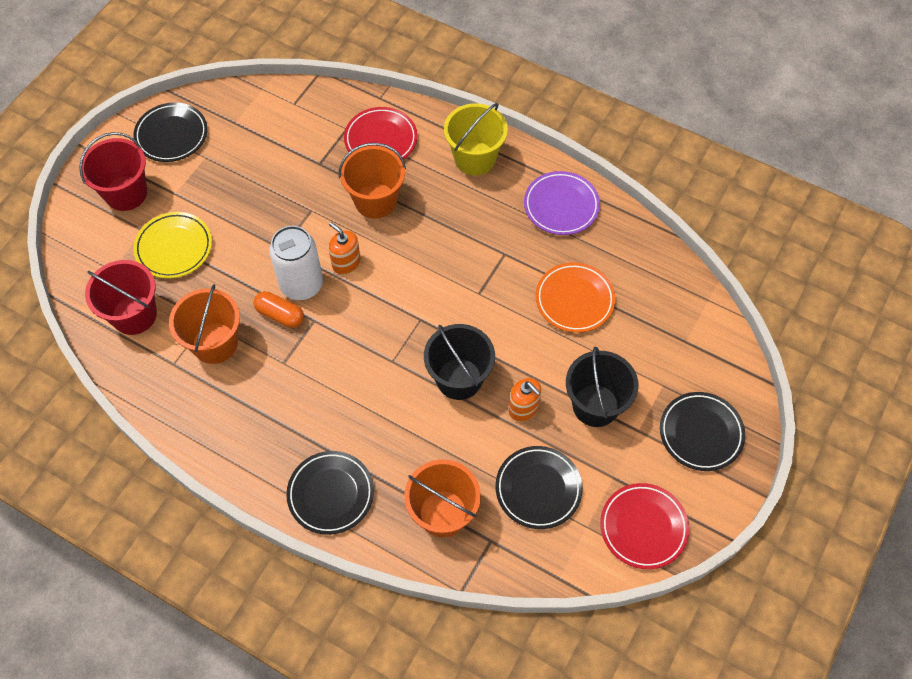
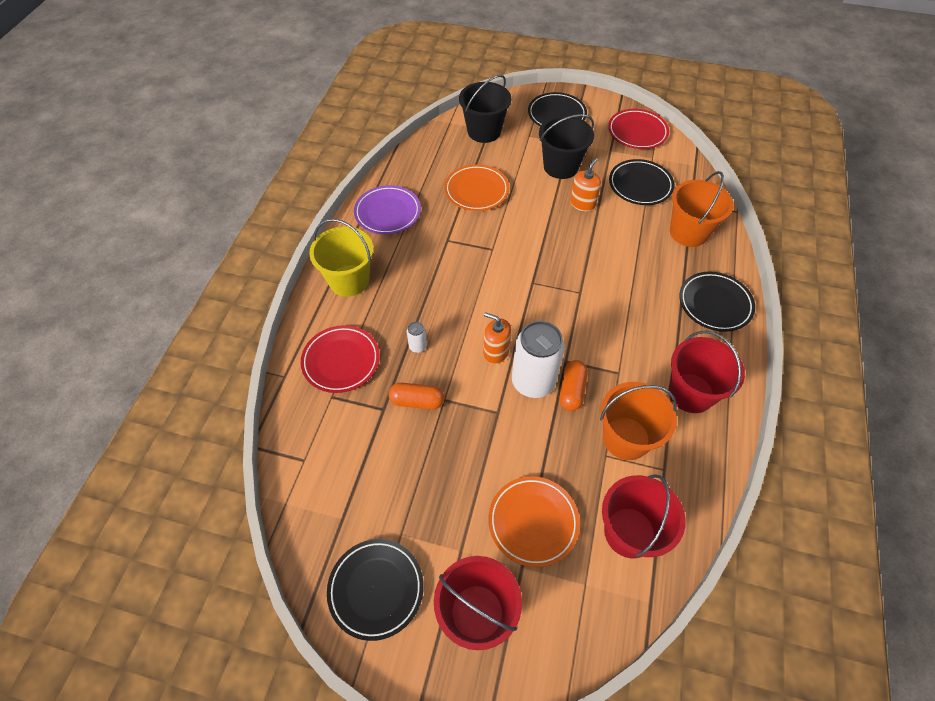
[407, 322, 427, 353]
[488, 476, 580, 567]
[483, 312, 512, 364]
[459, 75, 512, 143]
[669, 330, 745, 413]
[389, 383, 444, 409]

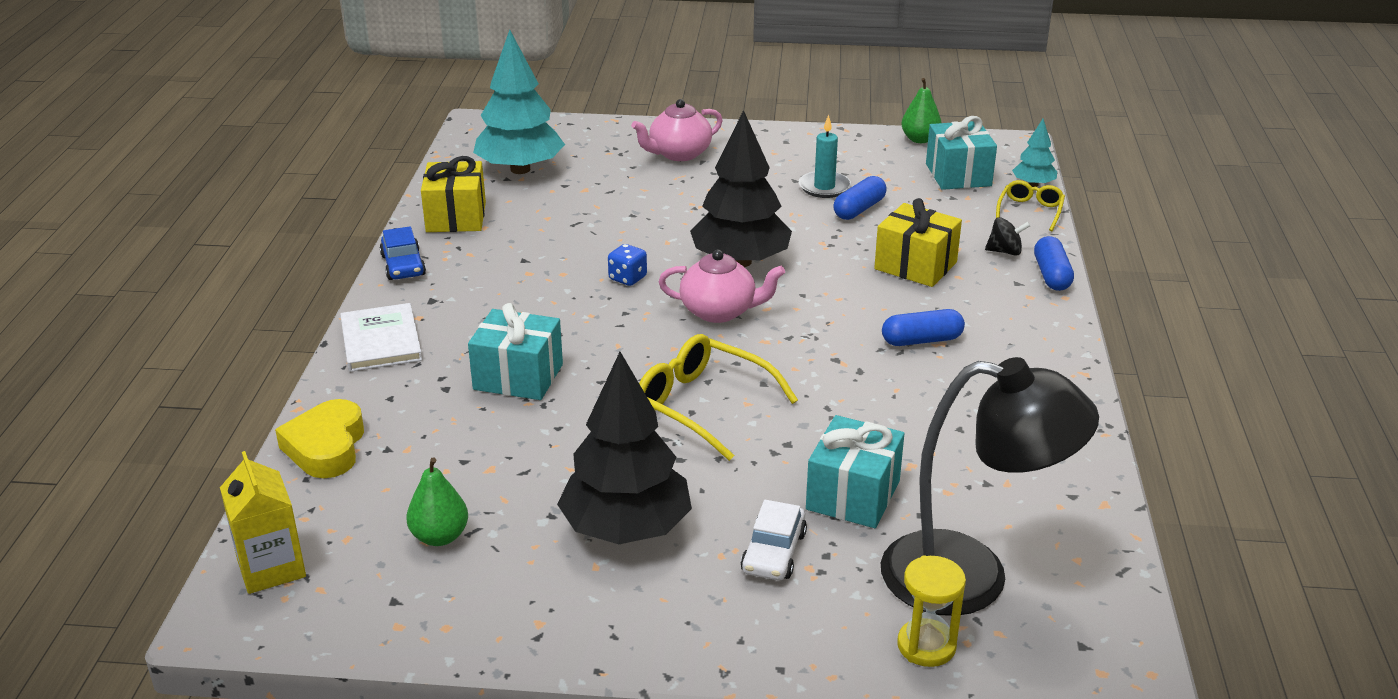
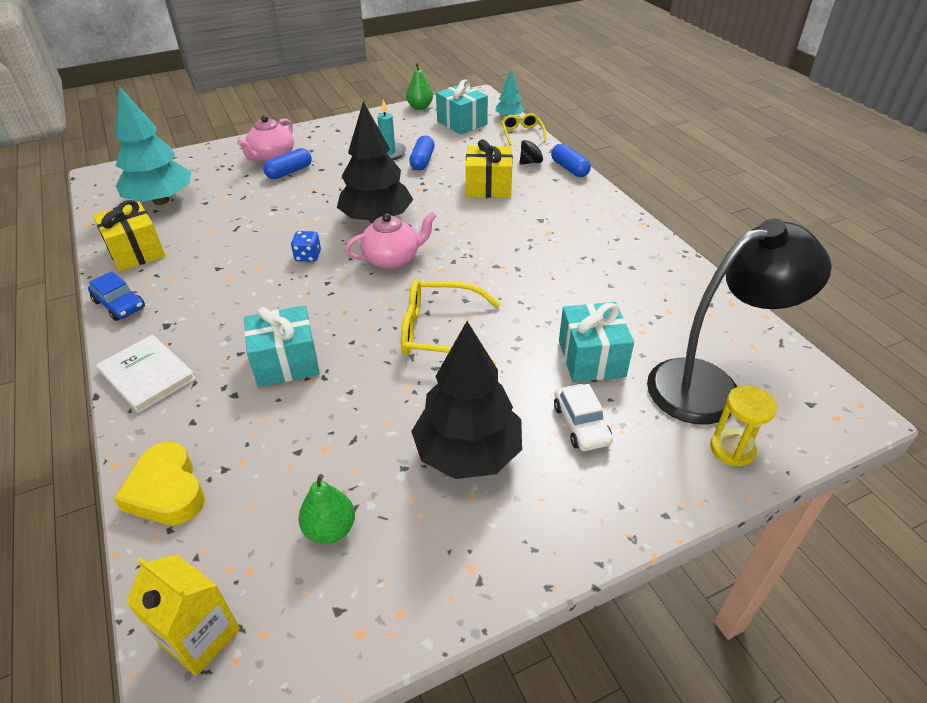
[263, 148, 312, 179]

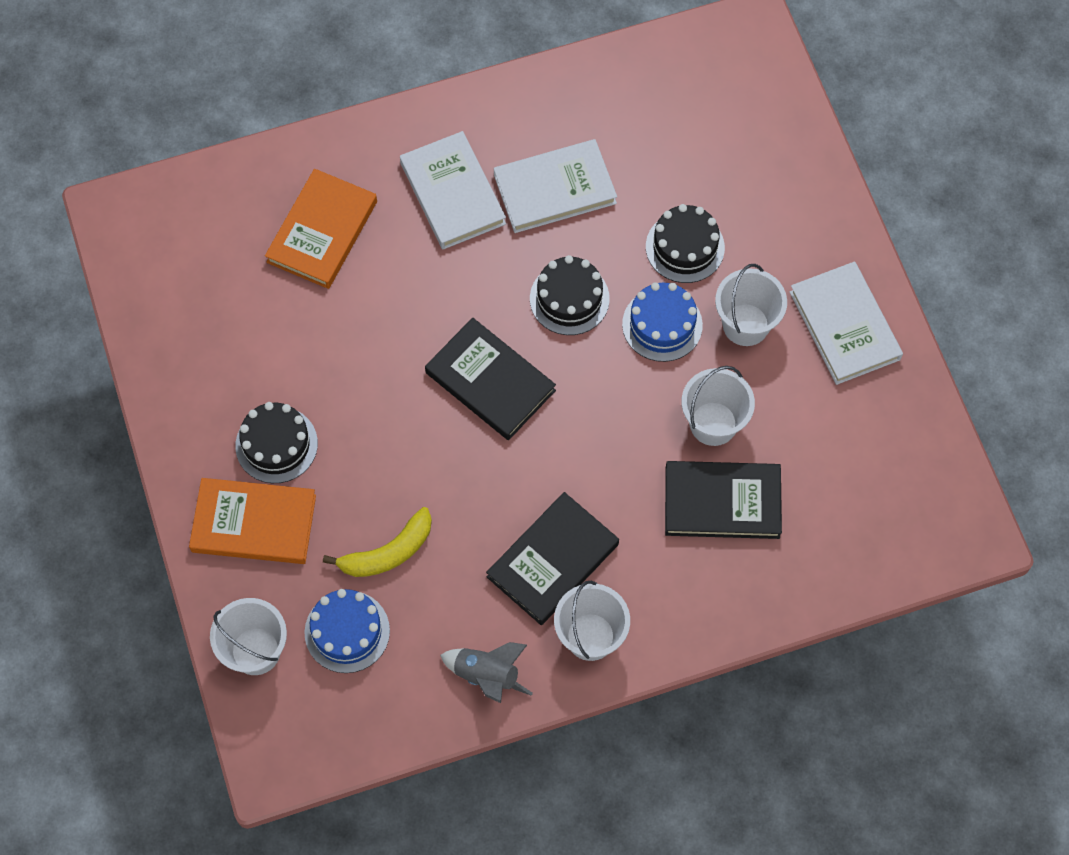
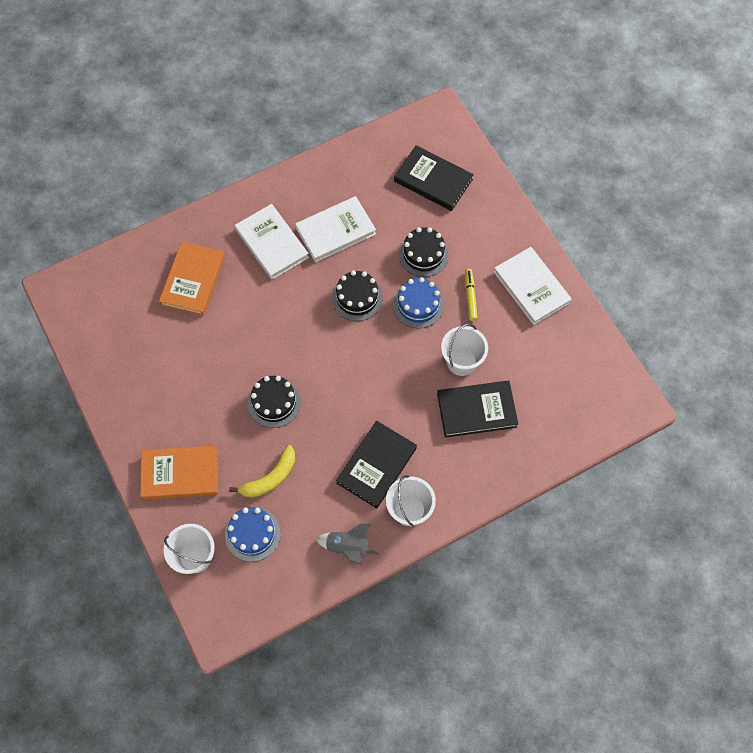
[465, 269, 478, 321]
[394, 145, 474, 211]
[248, 376, 301, 428]

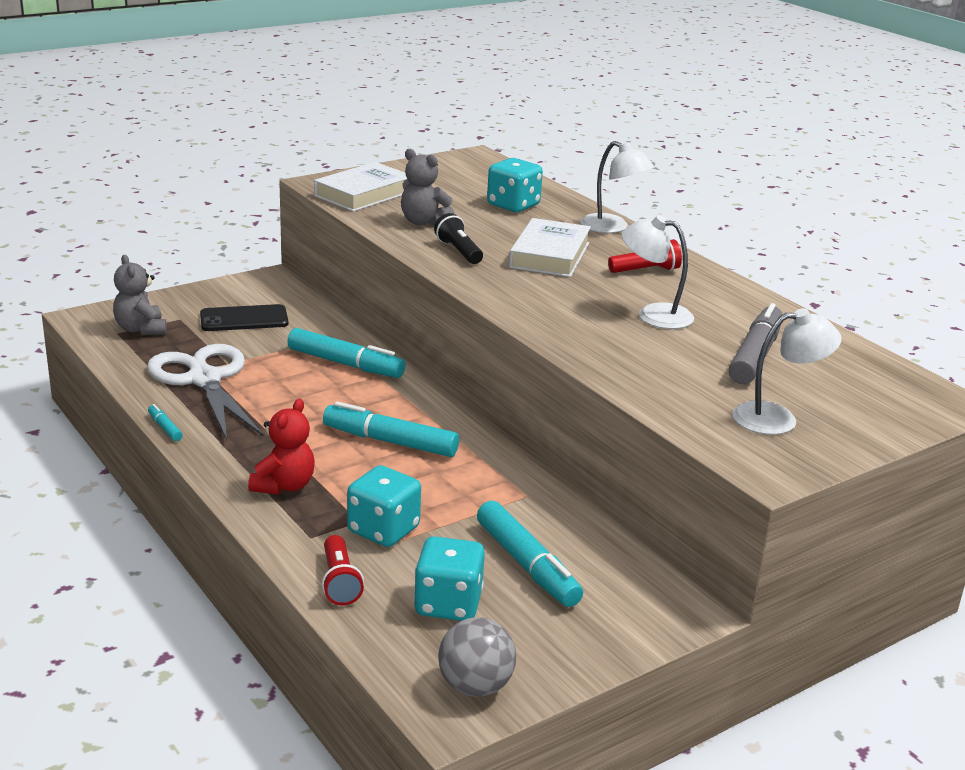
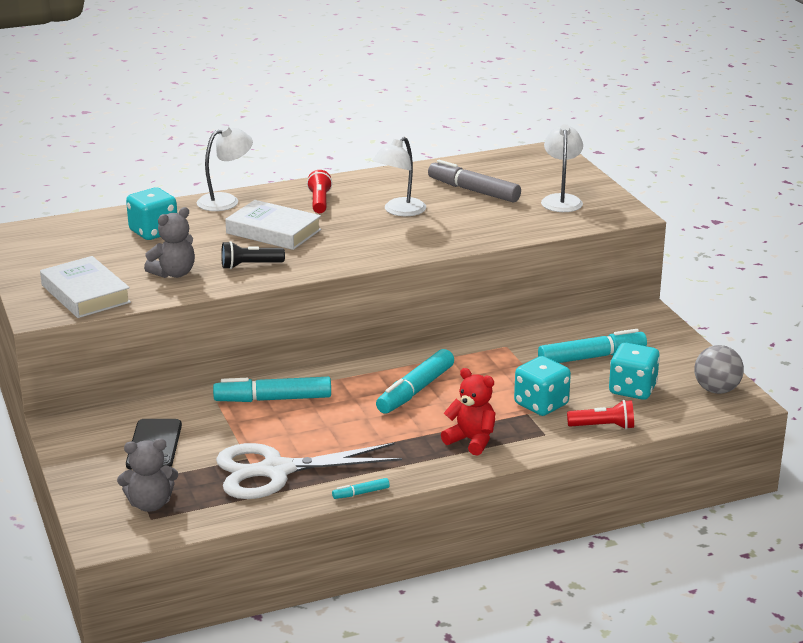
[213, 377, 331, 402]

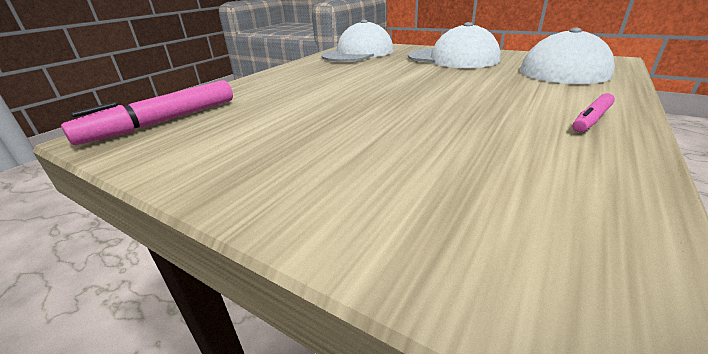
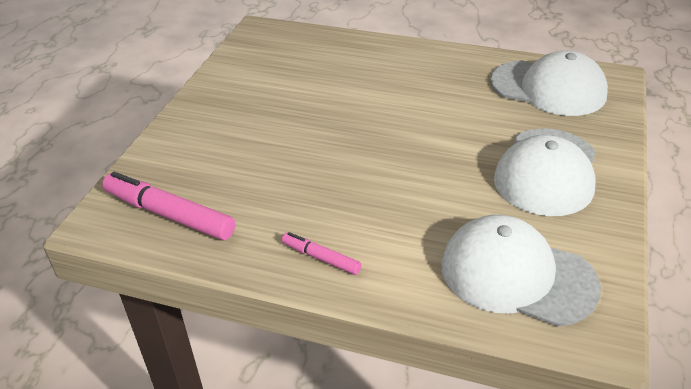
[102, 172, 235, 240]

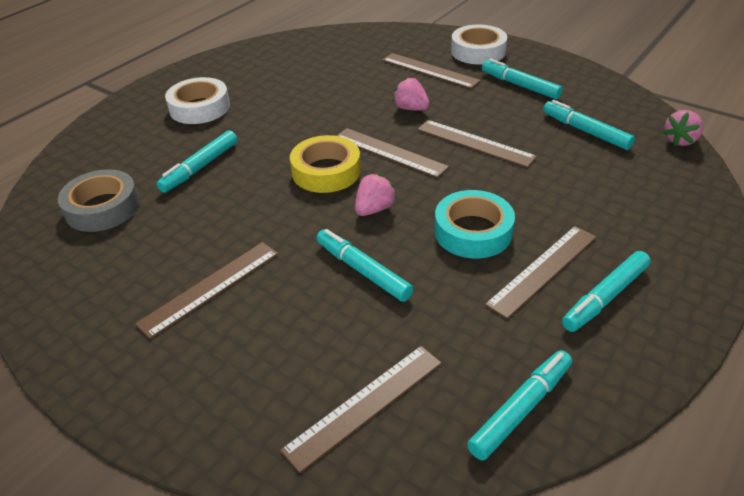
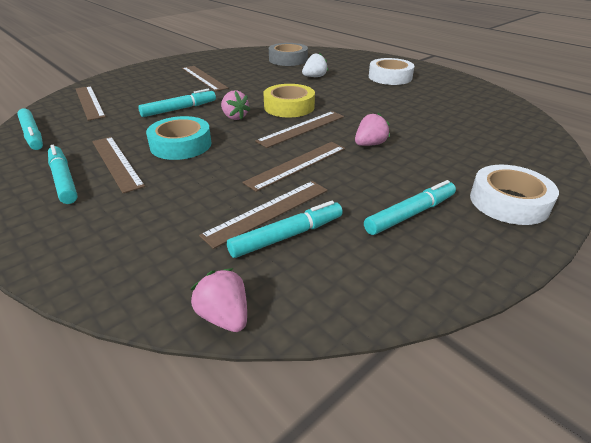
[199, 181, 328, 249]
[302, 52, 328, 77]

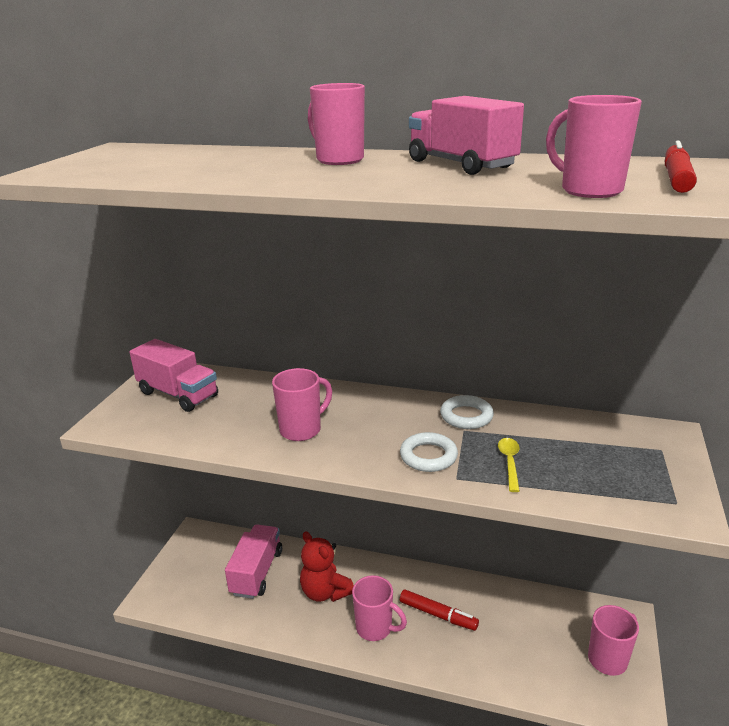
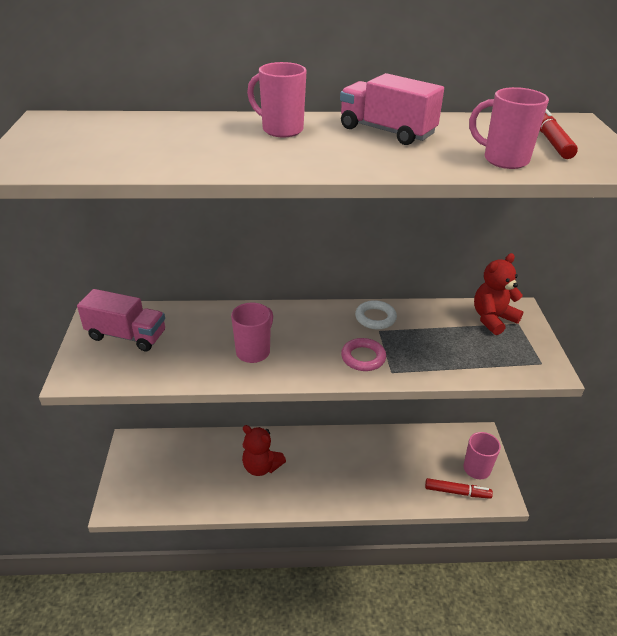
[341, 338, 386, 371]
[498, 438, 520, 492] (first image)
[225, 525, 282, 599] (first image)
[352, 575, 407, 641] (first image)
[425, 478, 493, 499]
[474, 253, 524, 335]

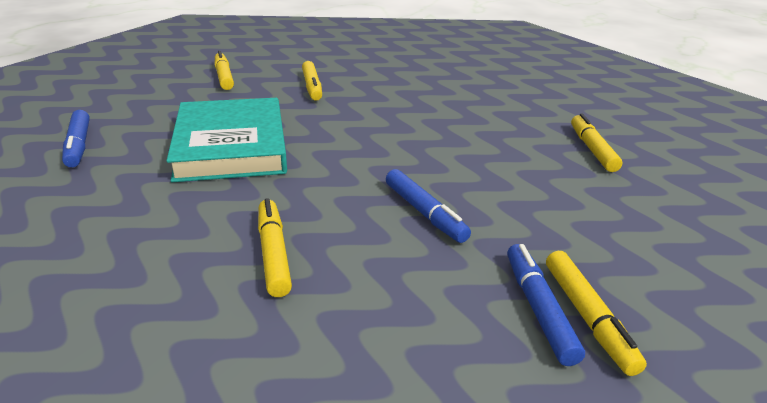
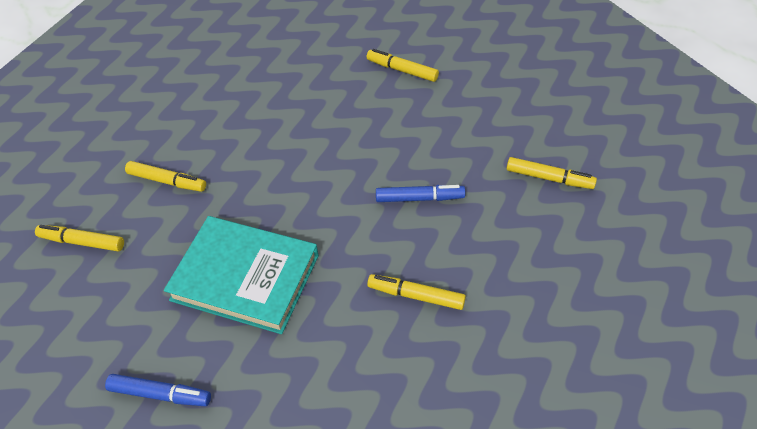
[507, 244, 585, 366] (first image)

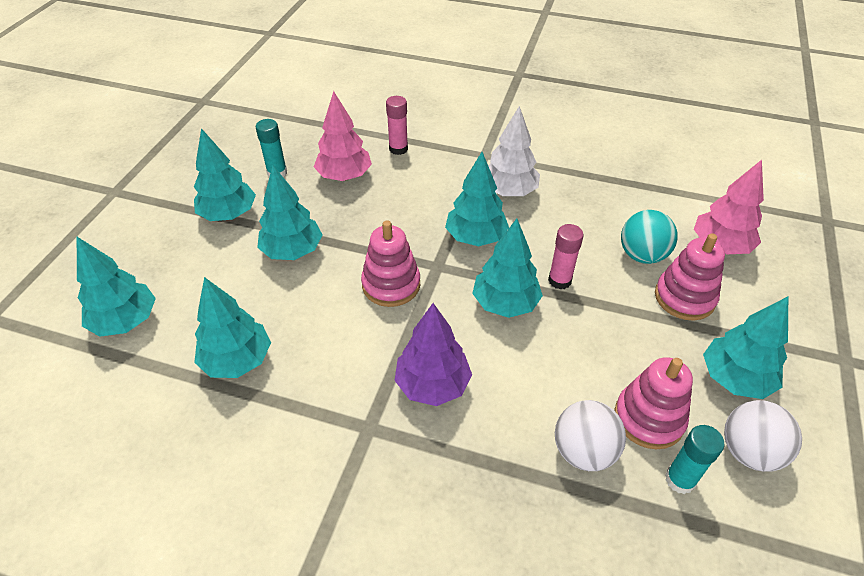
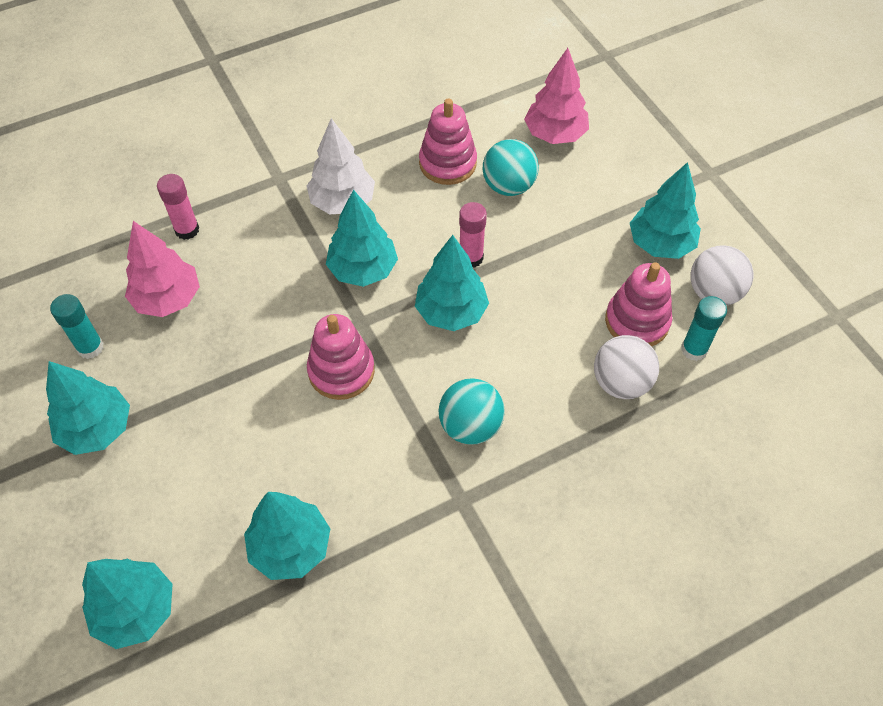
[257, 165, 323, 260] (first image)
[419, 98, 477, 185]
[439, 378, 505, 445]

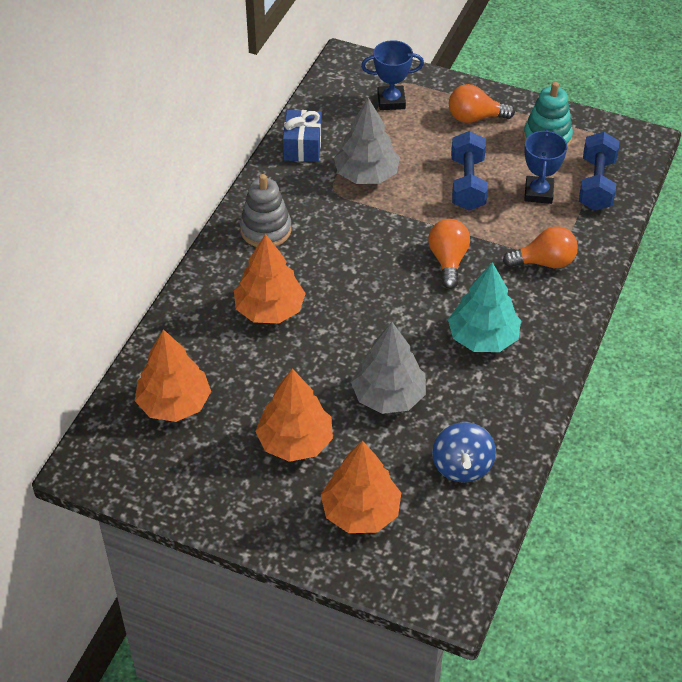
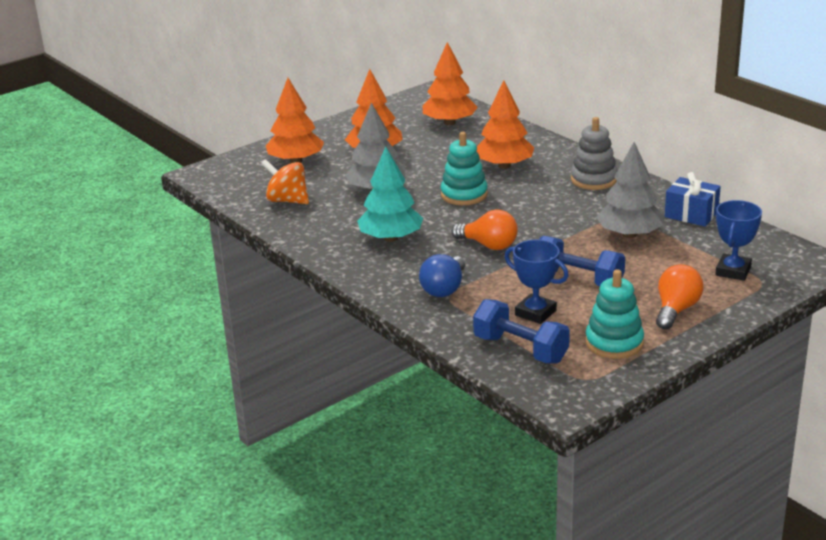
[419, 254, 465, 297]
[261, 159, 309, 204]
[441, 132, 488, 205]

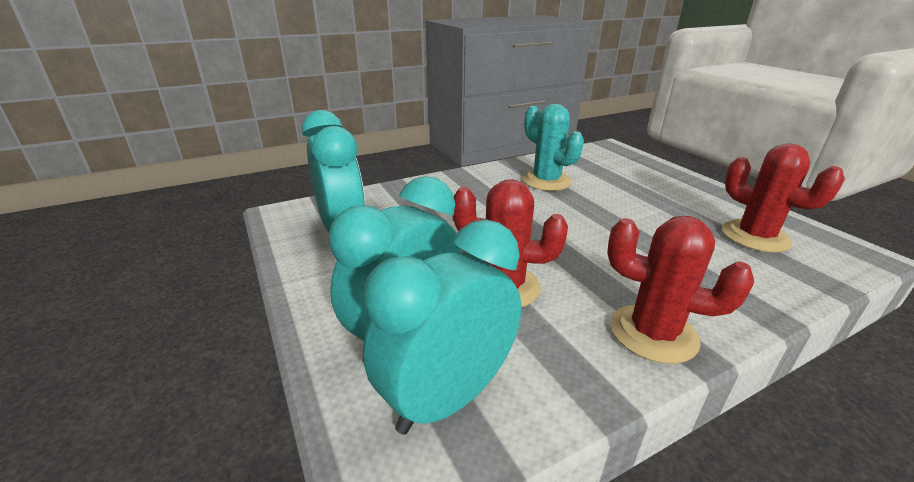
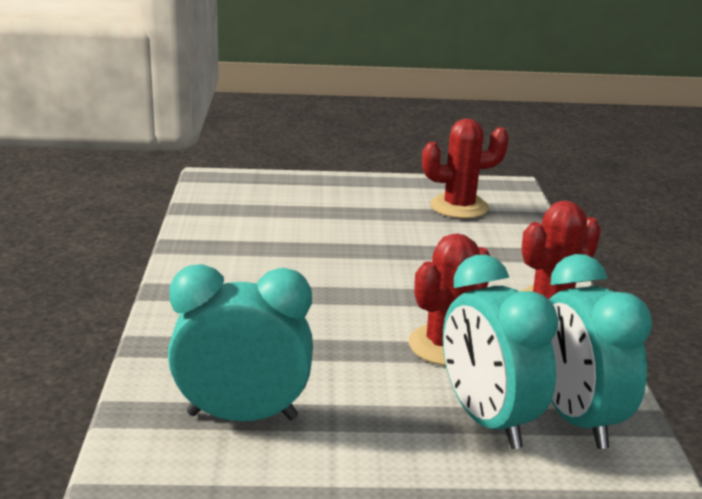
[522, 104, 584, 191] (first image)

